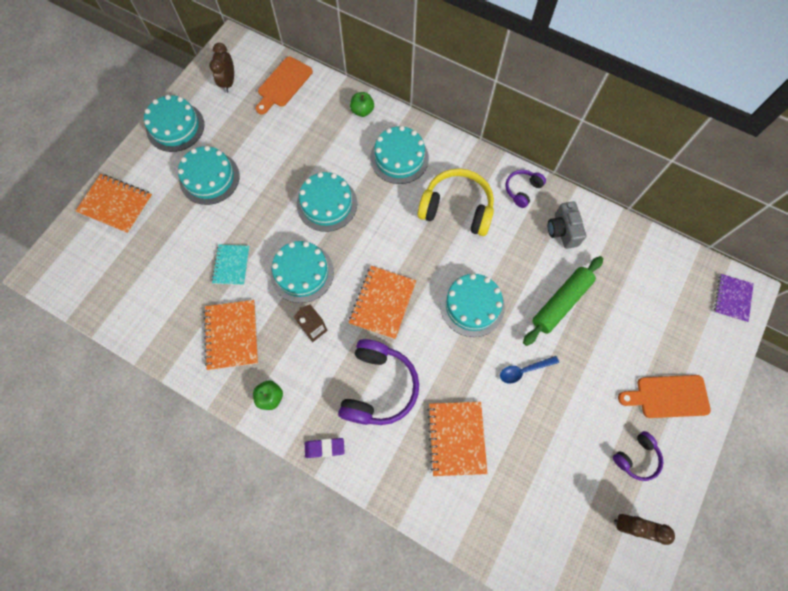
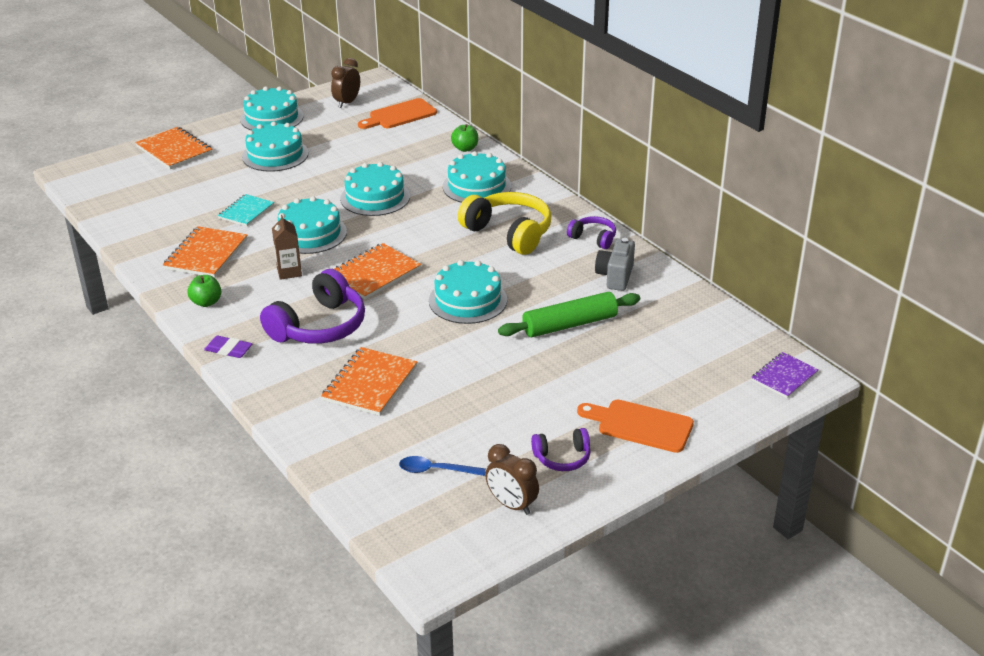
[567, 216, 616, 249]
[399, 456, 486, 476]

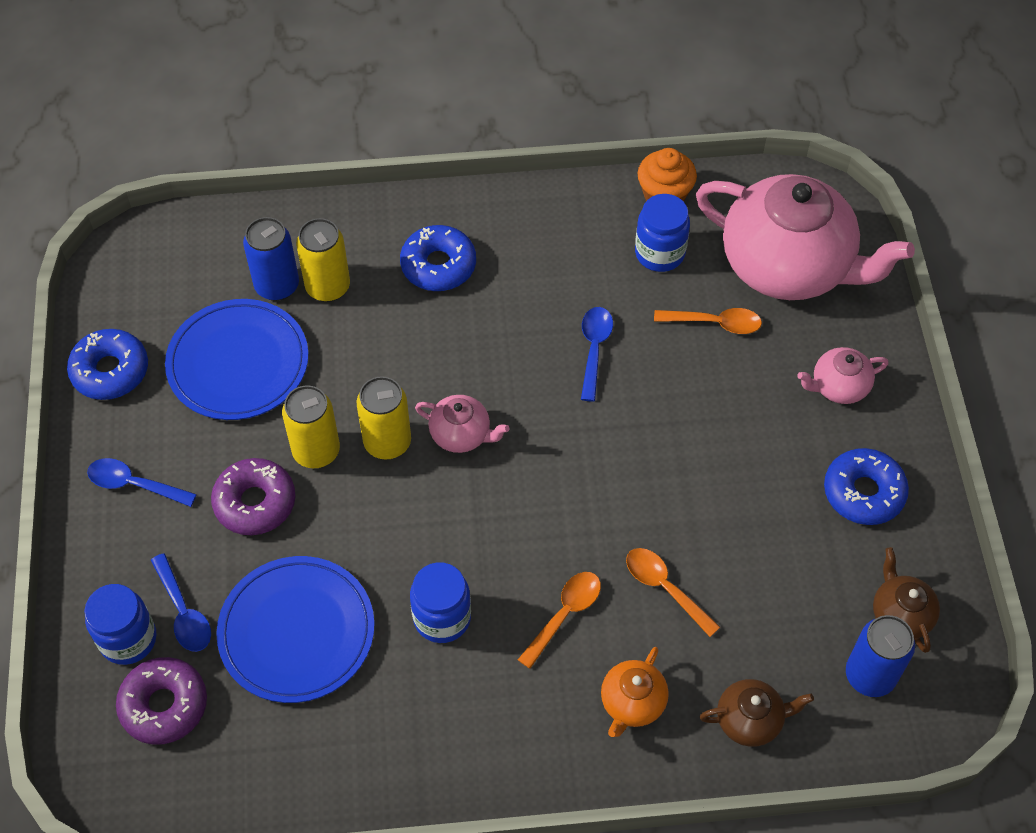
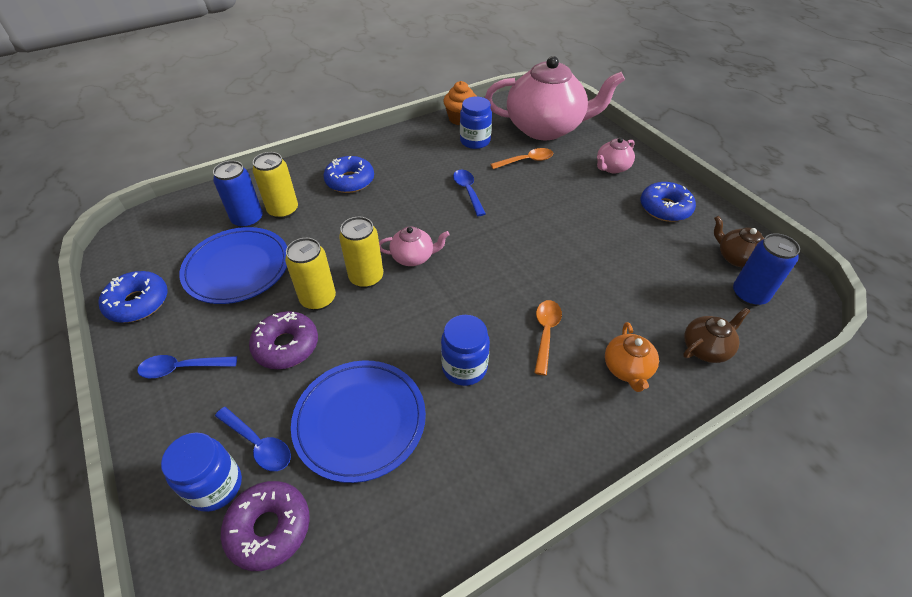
[626, 548, 720, 637] (first image)

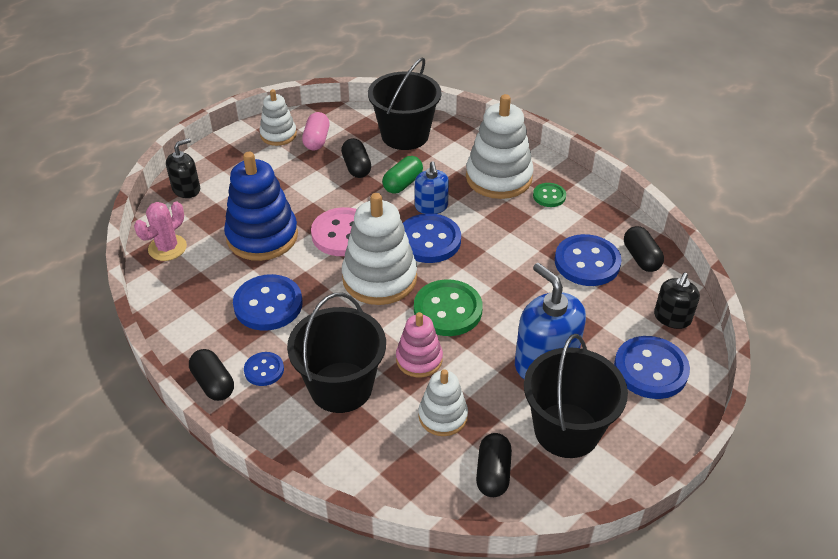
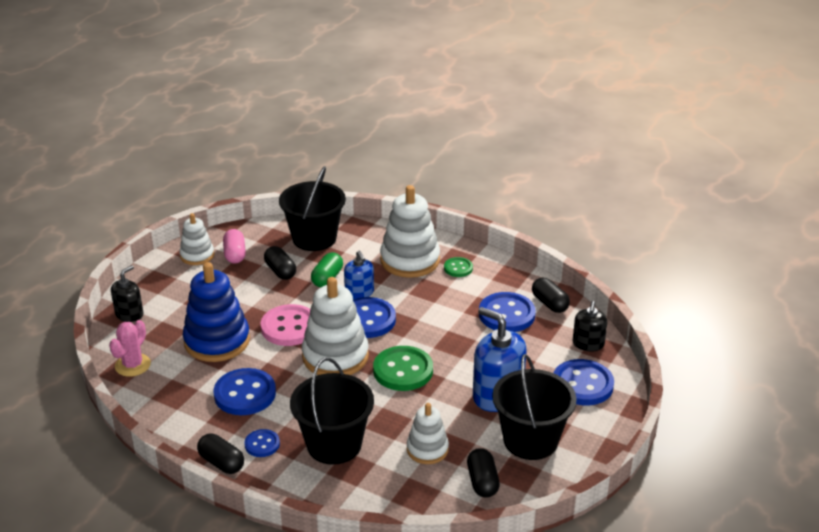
[396, 312, 443, 377] (first image)

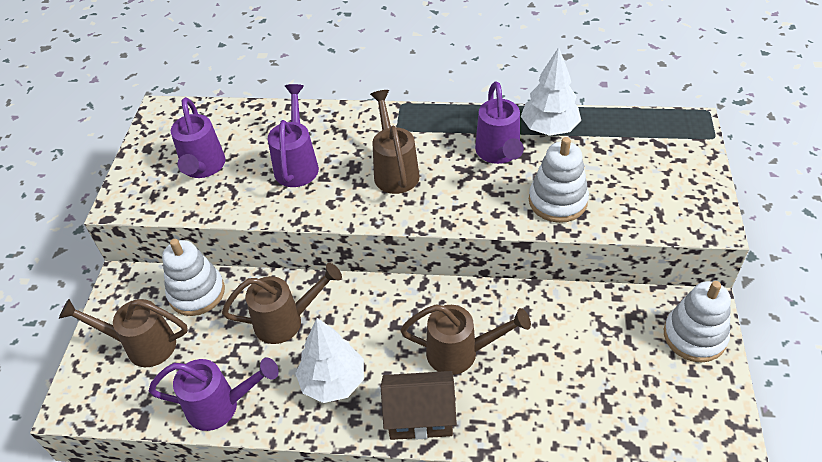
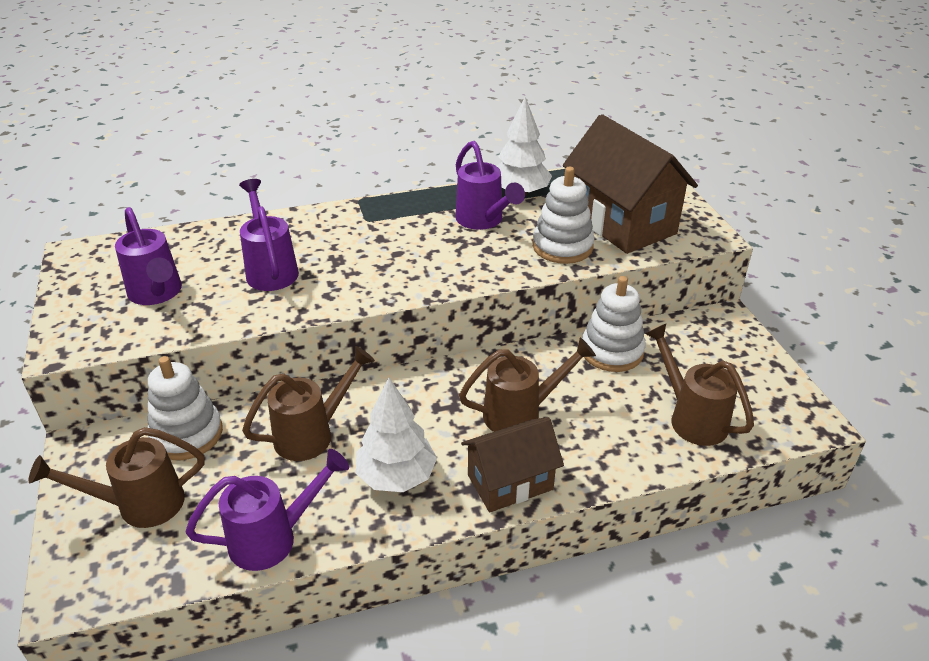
[645, 324, 754, 446]
[582, 276, 646, 372]
[563, 114, 698, 254]

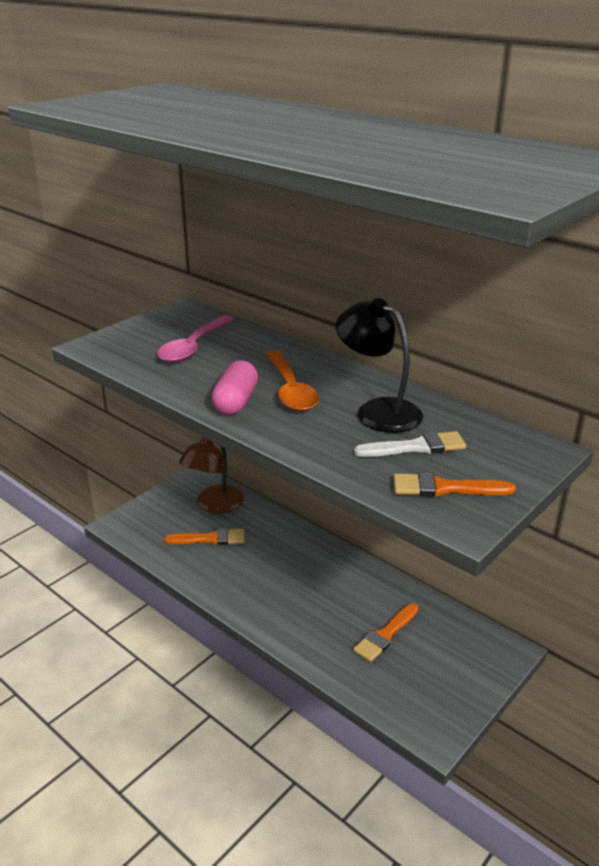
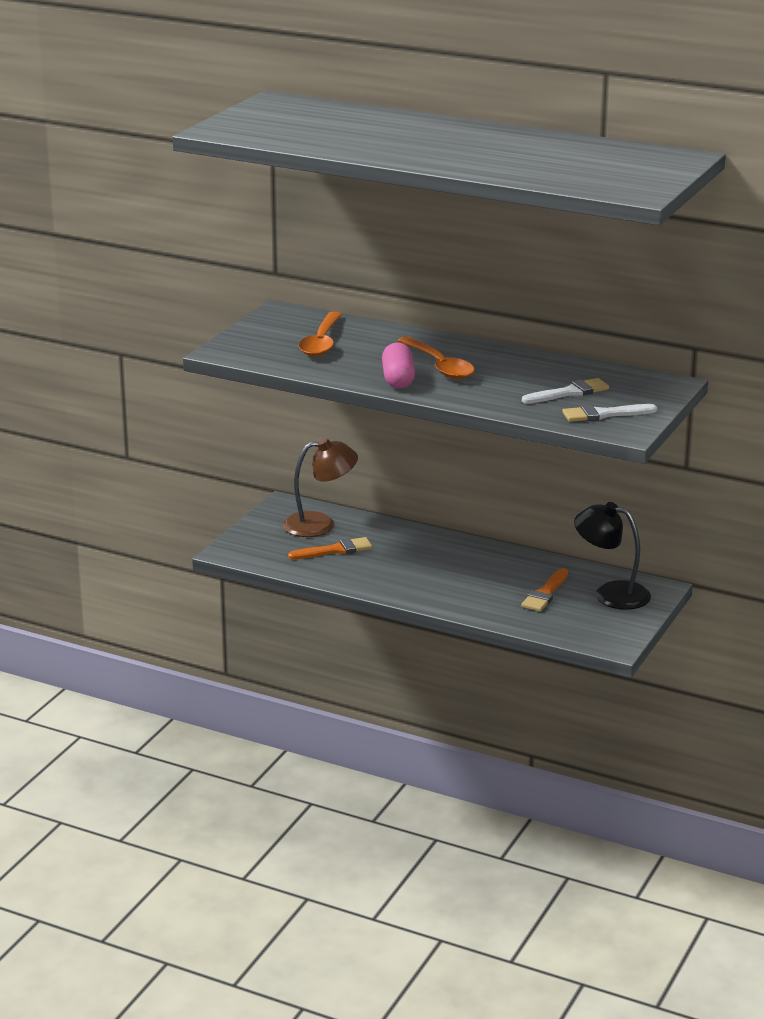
[574, 502, 651, 610]
[299, 312, 342, 356]
[283, 437, 358, 537]
[562, 404, 657, 422]

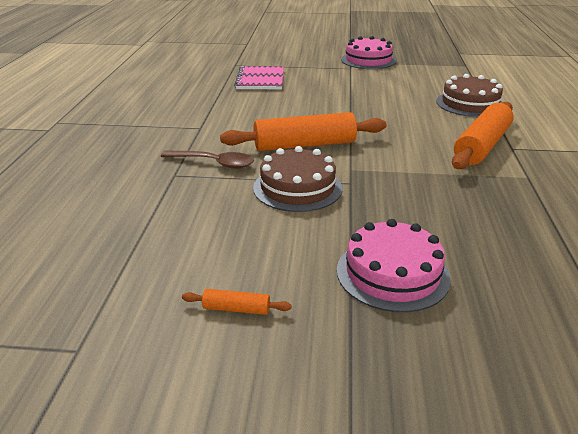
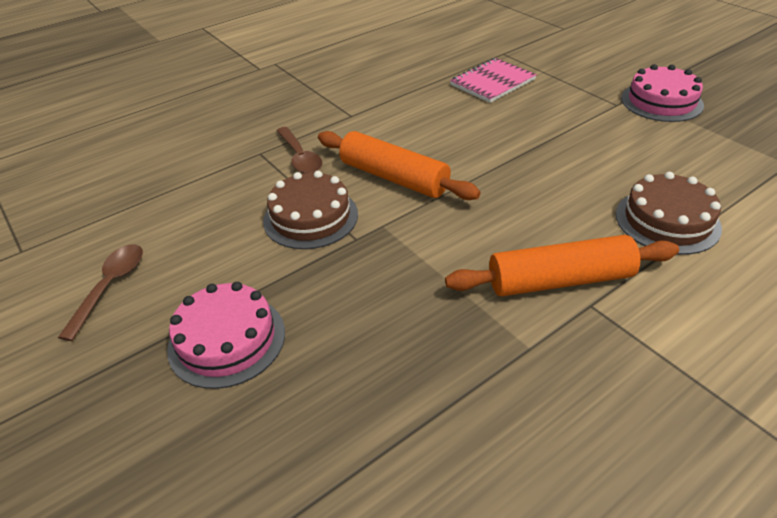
[58, 244, 143, 341]

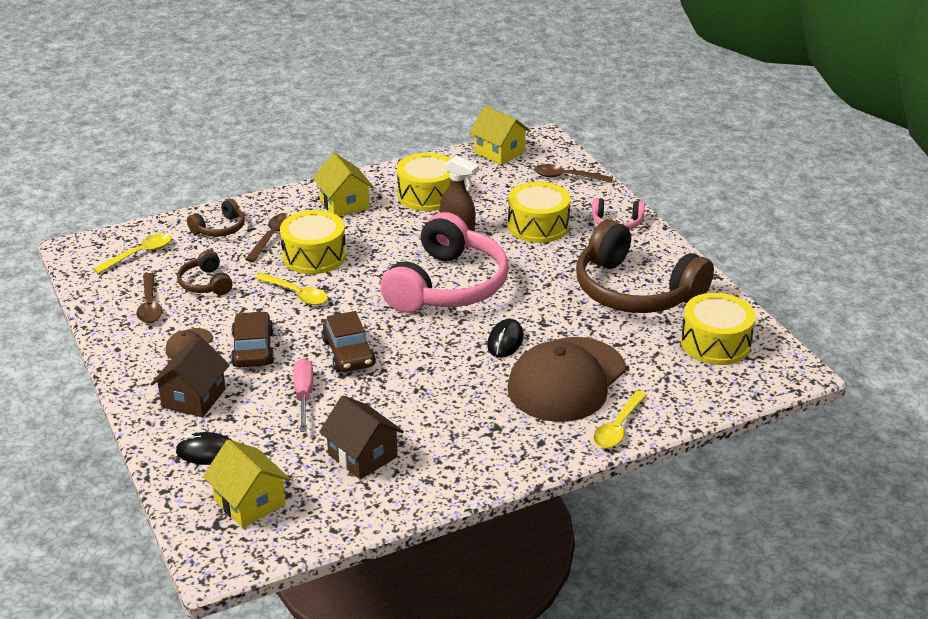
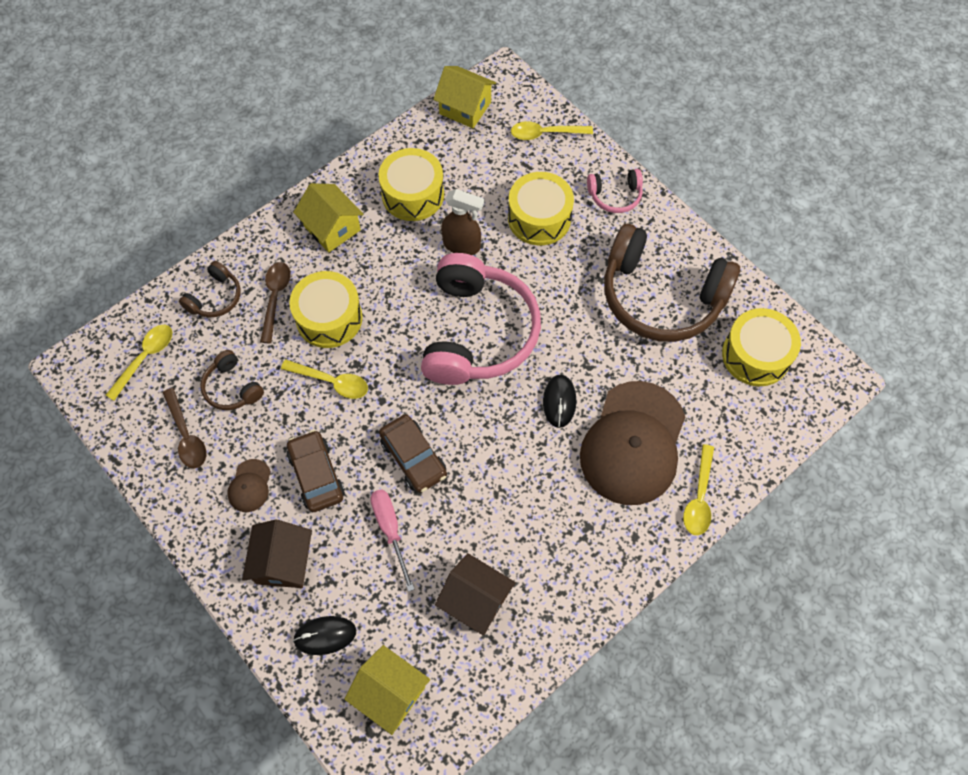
[511, 121, 593, 140]

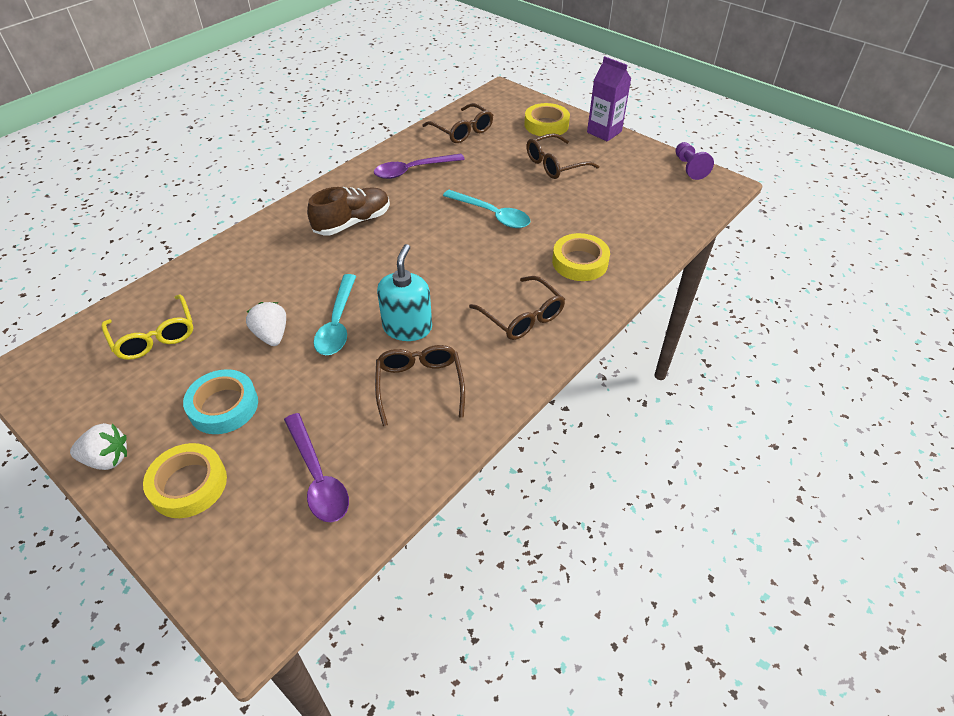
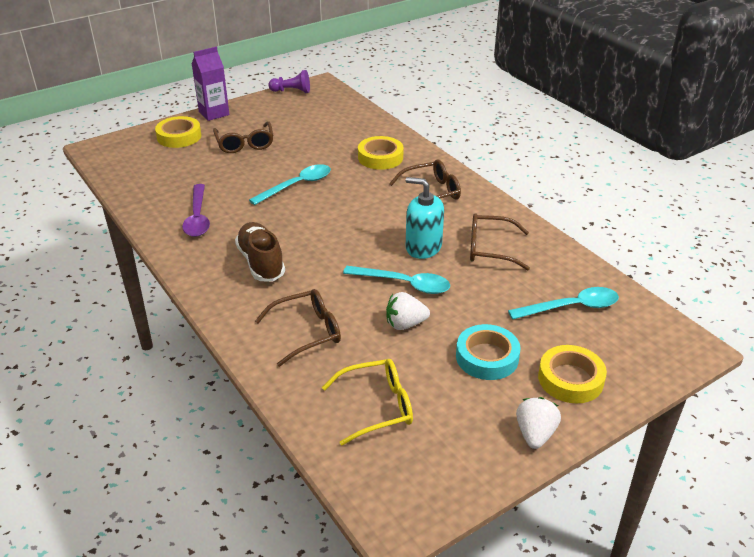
[255, 289, 341, 367]
[508, 287, 619, 320]

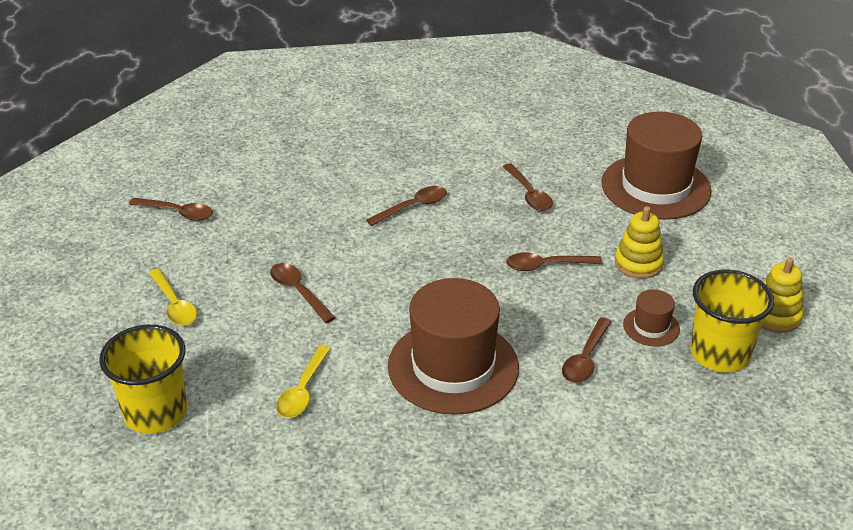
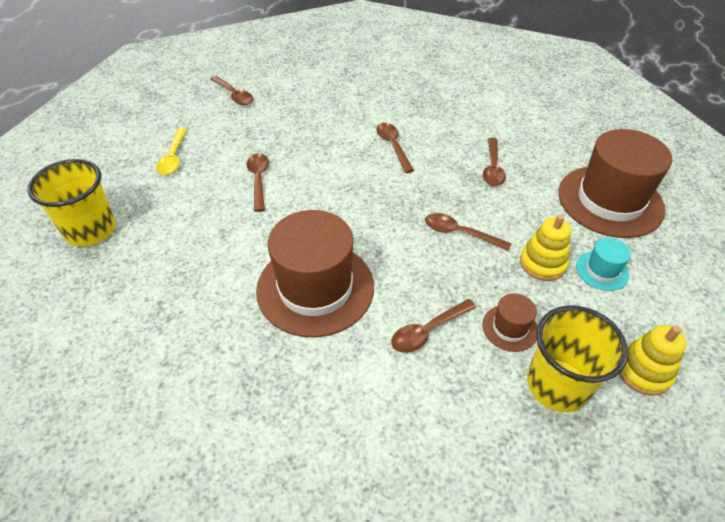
[376, 123, 414, 173]
[276, 345, 331, 418] (first image)
[576, 238, 631, 291]

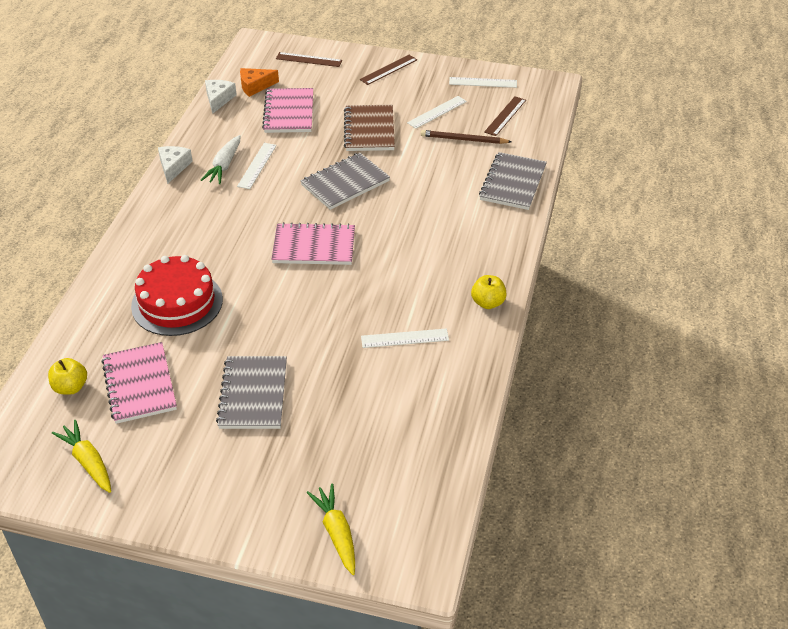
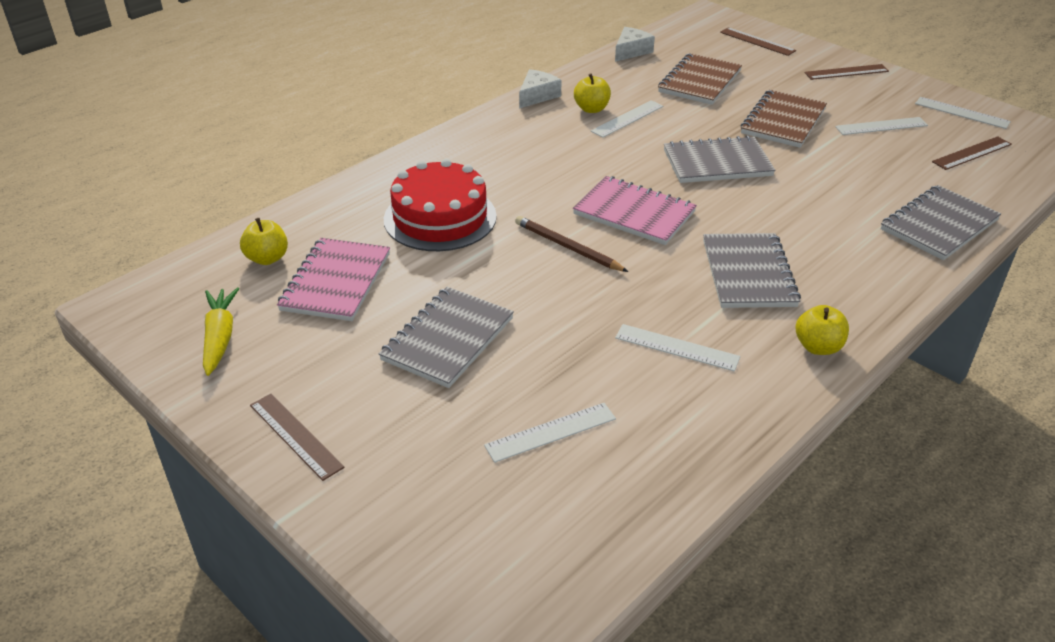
[240, 68, 279, 97] (first image)
[658, 53, 742, 105]
[515, 216, 628, 272]
[574, 73, 611, 113]
[306, 483, 355, 575] (first image)
[703, 233, 801, 308]
[250, 394, 345, 481]
[484, 403, 616, 463]

